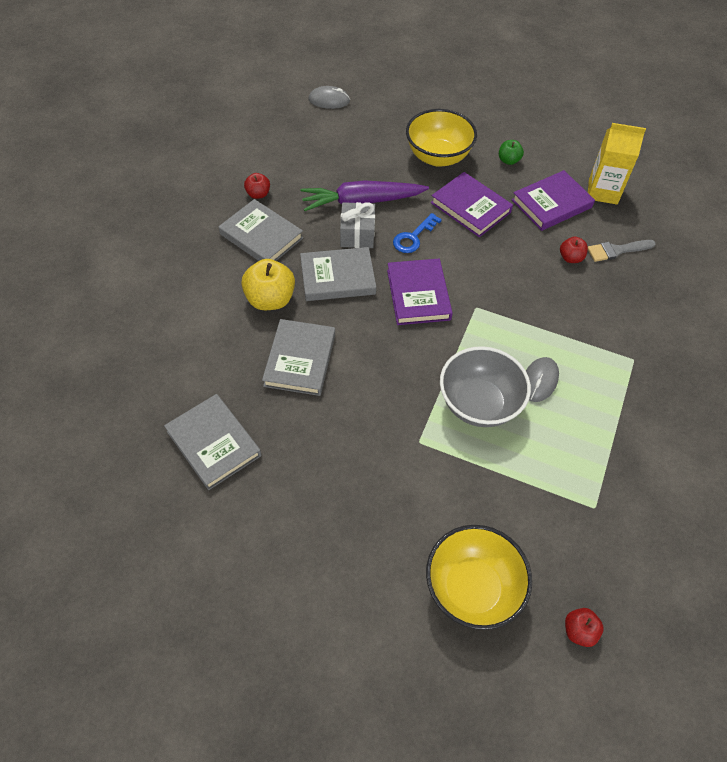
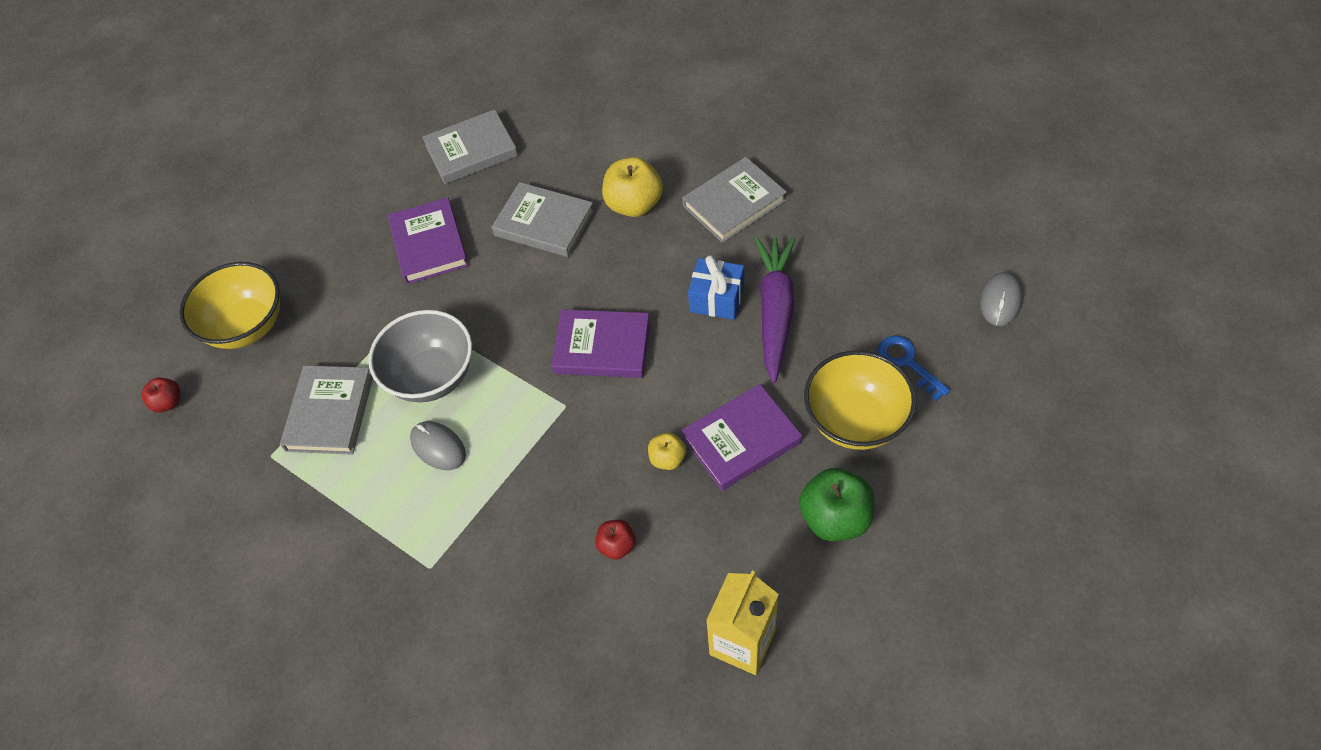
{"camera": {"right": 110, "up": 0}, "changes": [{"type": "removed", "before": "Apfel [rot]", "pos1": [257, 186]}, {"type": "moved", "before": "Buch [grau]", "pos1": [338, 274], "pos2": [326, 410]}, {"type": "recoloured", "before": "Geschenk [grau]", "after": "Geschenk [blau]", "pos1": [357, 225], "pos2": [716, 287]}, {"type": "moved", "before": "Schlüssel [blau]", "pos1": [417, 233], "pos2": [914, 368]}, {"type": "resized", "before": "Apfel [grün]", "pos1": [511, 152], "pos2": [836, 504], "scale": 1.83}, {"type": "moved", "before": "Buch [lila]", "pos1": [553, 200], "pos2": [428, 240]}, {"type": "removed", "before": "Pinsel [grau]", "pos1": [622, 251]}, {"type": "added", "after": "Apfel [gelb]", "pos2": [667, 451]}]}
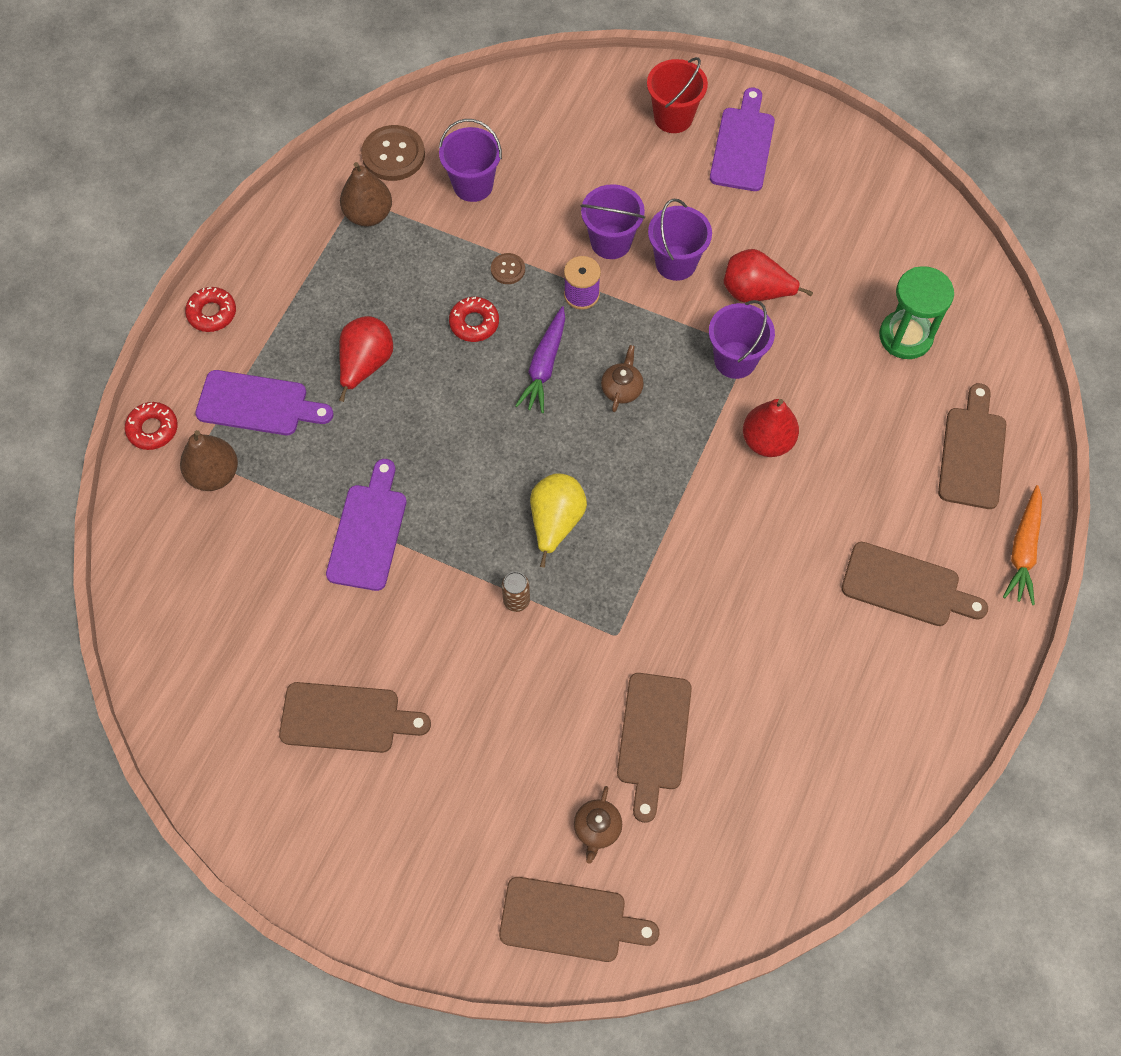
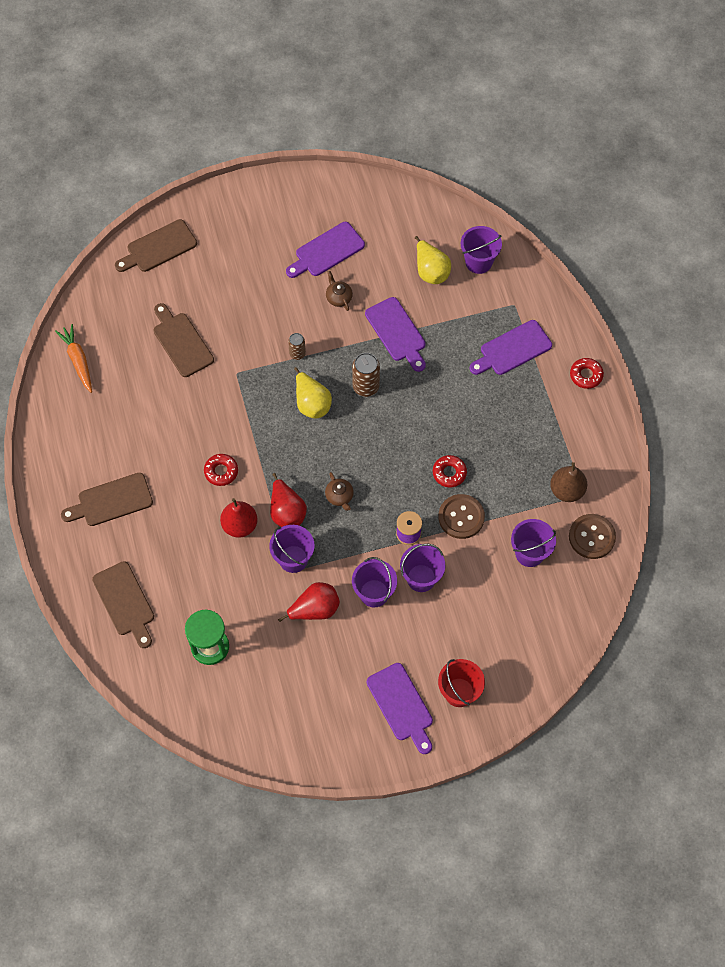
{"camera": {"right": 140, "up": 0}, "changes": [{"type": "moved", "before": "Donut [rot]", "pos1": [151, 426], "pos2": [221, 470]}, {"type": "removed", "before": "Birne [braun]", "pos1": [209, 460]}, {"type": "recoloured", "before": "Schneidebrett [braun]", "after": "Schneidebrett [lila]", "pos1": [355, 717], "pos2": [325, 250]}, {"type": "moved", "before": "Birne [rot]", "pos1": [366, 359], "pos2": [288, 500]}, {"type": "resized", "before": "Knopf [braun]", "pos1": [508, 268], "pos2": [461, 516], "scale": 1.9}, {"type": "removed", "before": "Karotte [lila]", "pos1": [540, 359]}, {"type": "moved", "before": "Teekanne [braun]", "pos1": [598, 825], "pos2": [339, 291]}, {"type": "moved", "before": "Karotte [orange]", "pos1": [1022, 545], "pos2": [73, 358]}, {"type": "added", "after": "Dose [braun]", "pos2": [366, 375]}, {"type": "added", "after": "Birne [gelb]", "pos2": [433, 260]}, {"type": "added", "after": "Eimer [lila]", "pos2": [481, 250]}]}
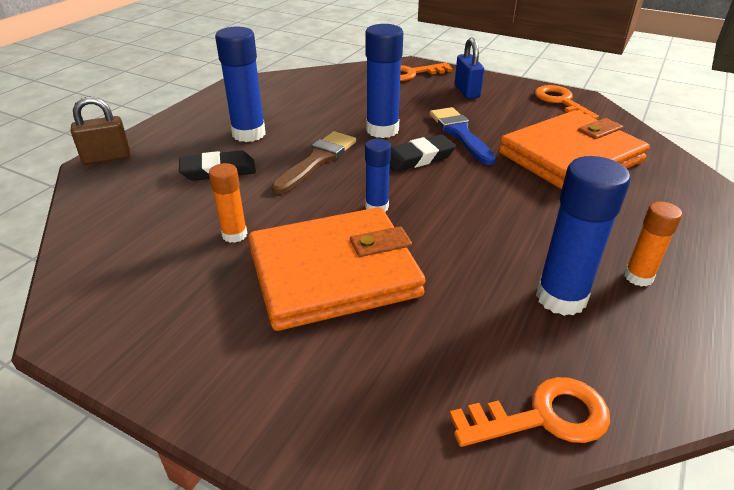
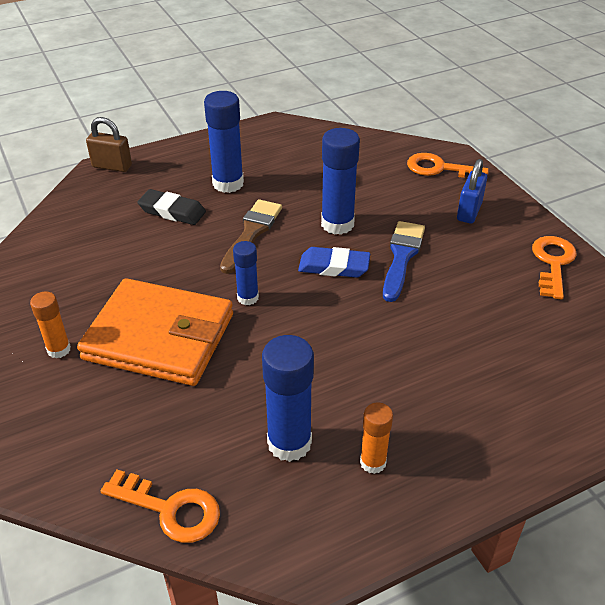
{"camera": {"right": 35, "up": 5}, "changes": [{"type": "moved", "before": "Klebestift [orange]", "pos1": [228, 203], "pos2": [50, 325]}, {"type": "turned", "before": "Pinsel [braun]", "pos1": [313, 162], "pos2": [251, 236], "turn": -45}, {"type": "recoloured", "before": "Radiergummi [schwarz]", "after": "Radiergummi [blau]", "pos1": [422, 153], "pos2": [334, 262]}, {"type": "removed", "before": "Geldbörse [orange]", "pos1": [574, 150]}]}
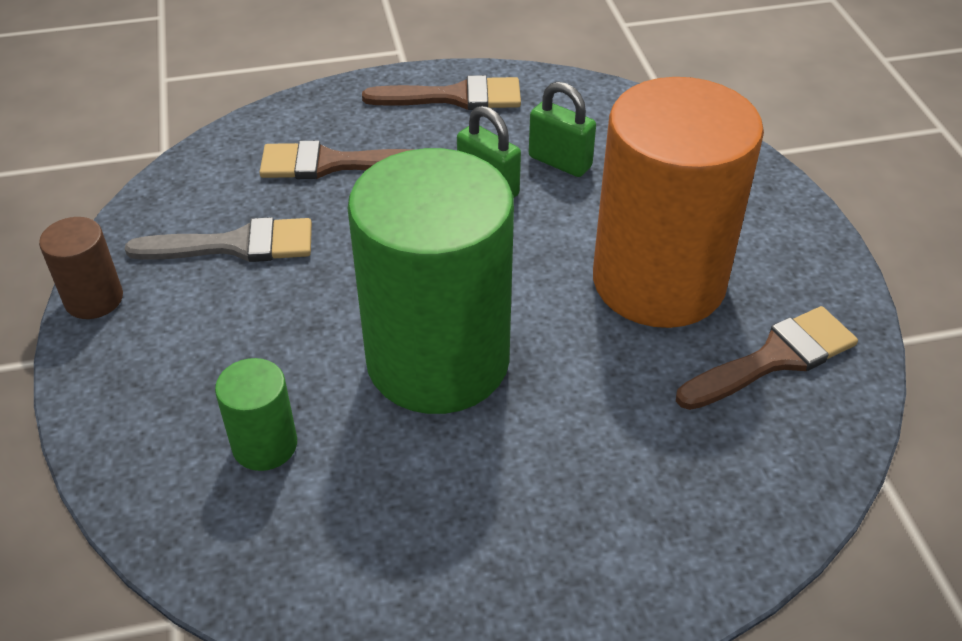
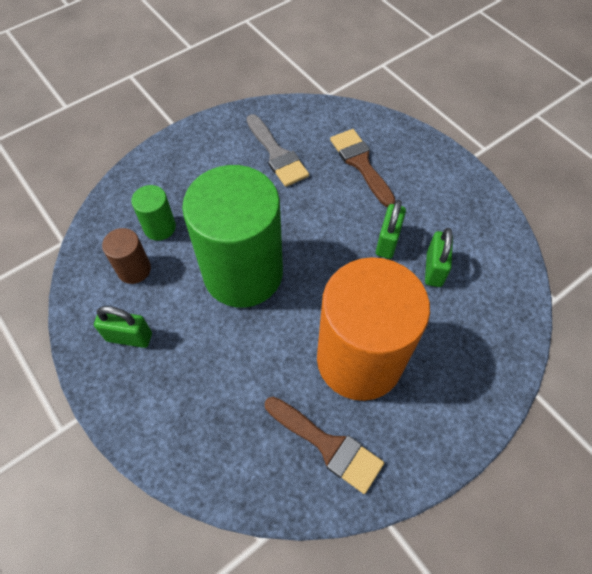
{"camera": {"right": 65, "up": 15}, "changes": [{"type": "moved", "before": "Vollzylinder [braun]", "pos1": [81, 268], "pos2": [126, 256]}, {"type": "removed", "before": "Pinsel [braun]", "pos1": [441, 92]}, {"type": "added", "after": "Vorhängeschloss [grün]", "pos2": [123, 327]}]}
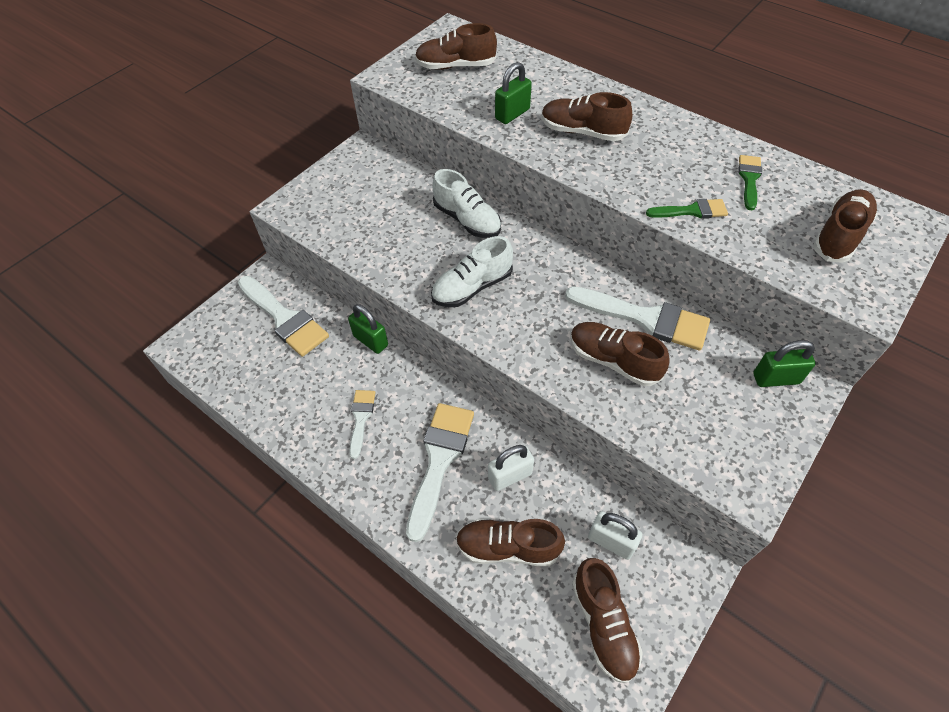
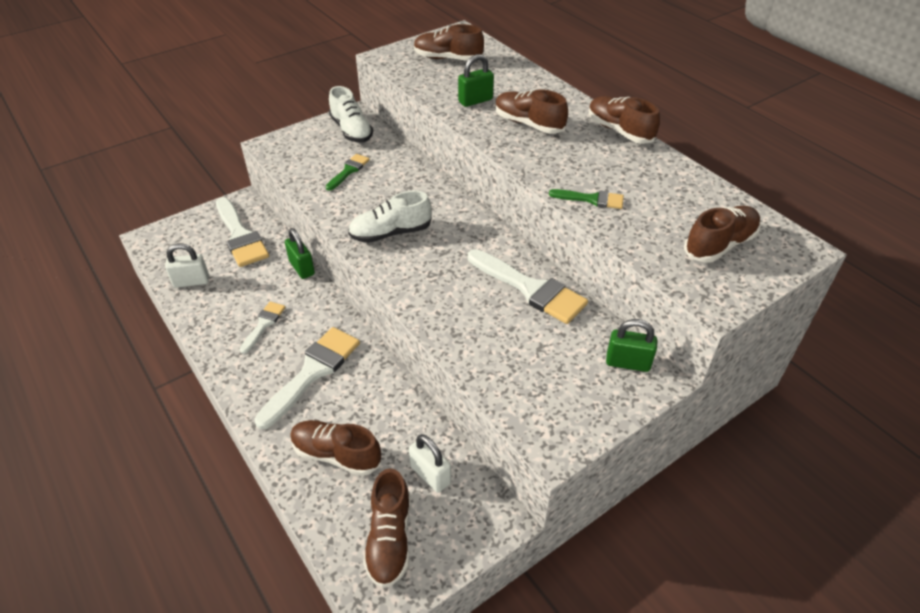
{"camera": {"right": 15, "up": -10}, "changes": [{"type": "moved", "before": "Schuh [weiß]", "pos1": [466, 203], "pos2": [351, 114]}, {"type": "moved", "before": "Vorhängeschloss [weiß]", "pos1": [511, 468], "pos2": [187, 265]}, {"type": "moved", "before": "Schuh [braun]", "pos1": [620, 354], "pos2": [624, 120]}, {"type": "moved", "before": "Pinsel [grün]", "pos1": [750, 182], "pos2": [348, 172]}]}
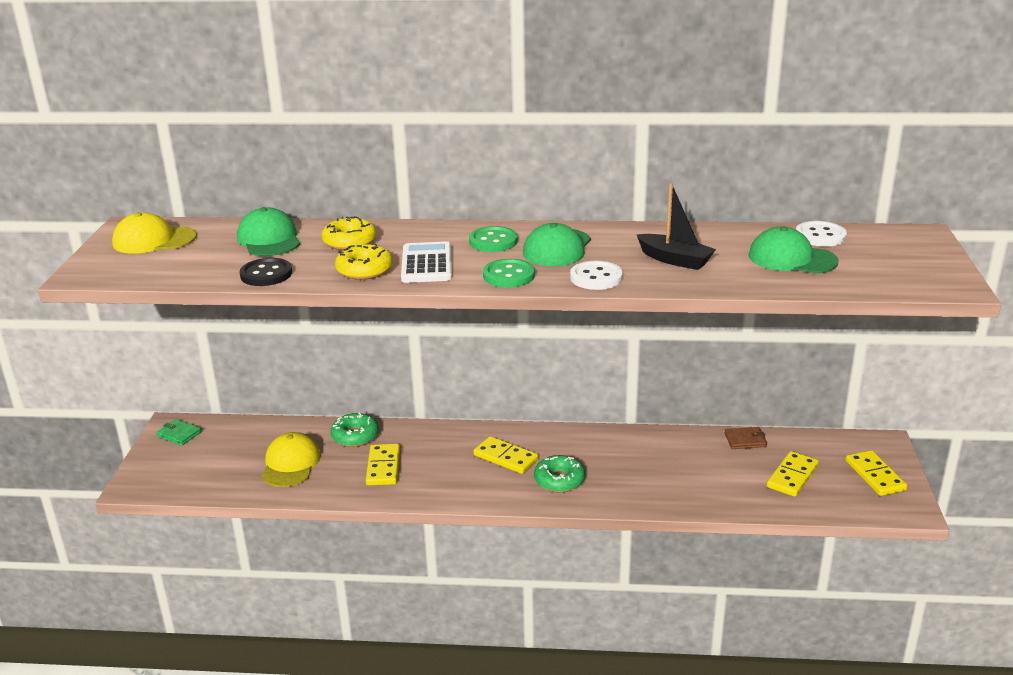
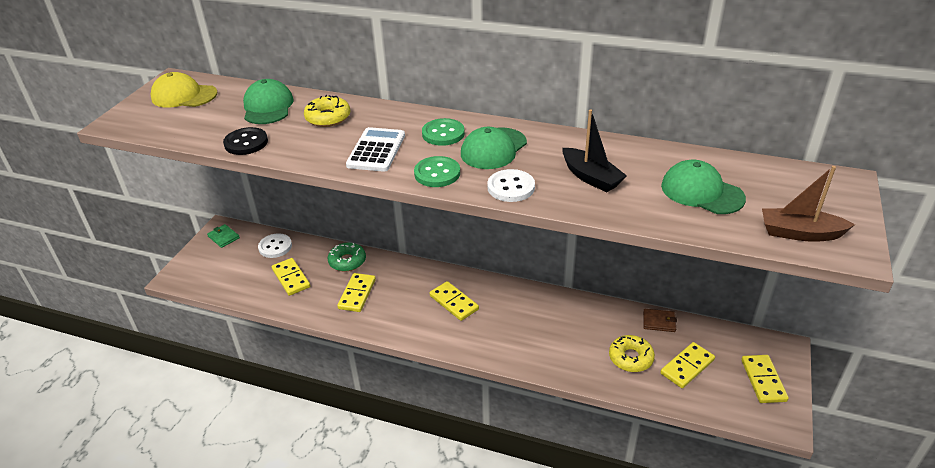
{"camera": {"right": 15, "up": 10}, "changes": [{"type": "replaced", "before": "Kappe [gelb]", "after": "Dominostein [gelb]", "pos1": [291, 459], "pos2": [291, 277]}, {"type": "moved", "before": "Donut [gelb]", "pos1": [364, 262], "pos2": [632, 353]}, {"type": "removed", "before": "Donut [grün]", "pos1": [559, 474]}, {"type": "moved", "before": "Knopf [weiß]", "pos1": [821, 234], "pos2": [275, 245]}, {"type": "added", "after": "Boot [braun]", "pos2": [808, 204]}]}
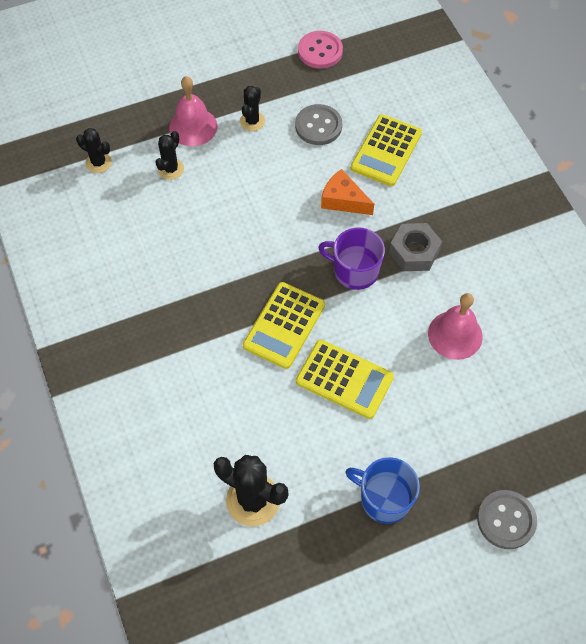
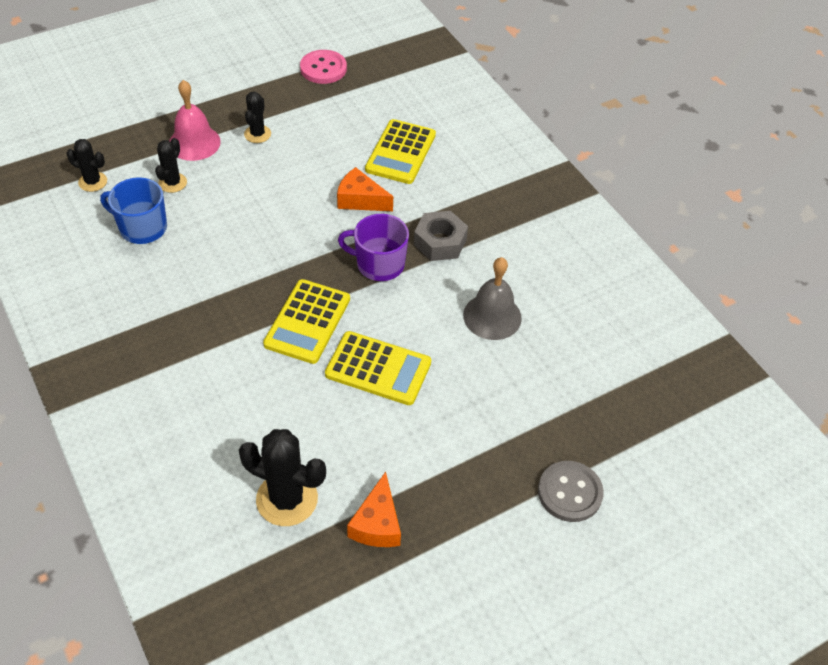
{"camera": {"right": -10, "up": -10}, "changes": [{"type": "removed", "before": "Knopf [grau]", "pos1": [318, 124]}, {"type": "moved", "before": "Tasse [blau]", "pos1": [382, 490], "pos2": [133, 210]}, {"type": "recoloured", "before": "Glocke [rosa]", "after": "Glocke [grau]", "pos1": [455, 326], "pos2": [492, 298]}, {"type": "added", "after": "Käse [orange]", "pos2": [374, 509]}]}
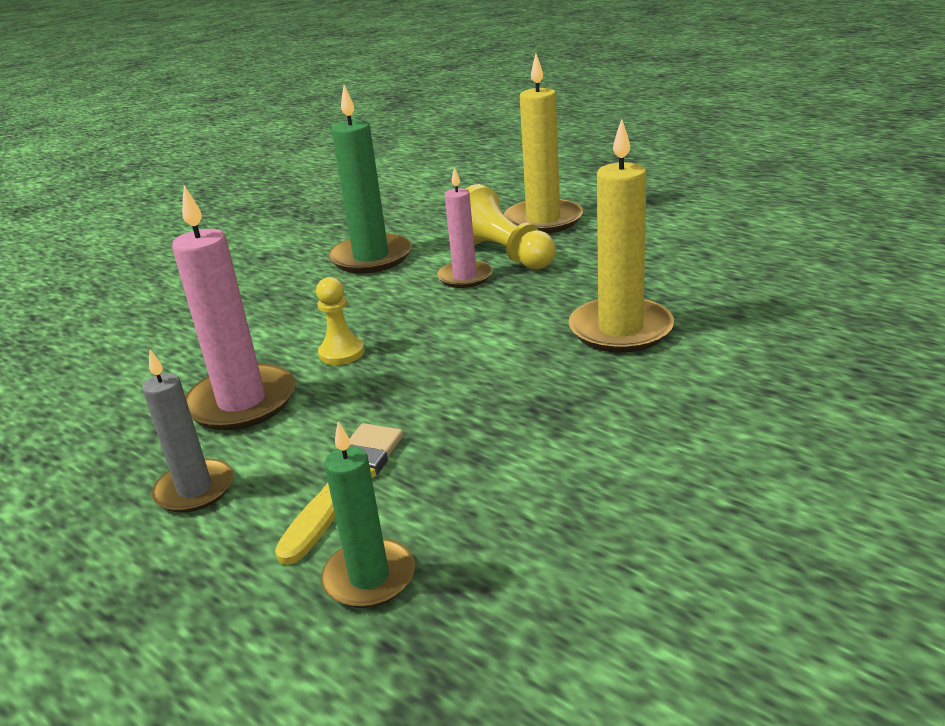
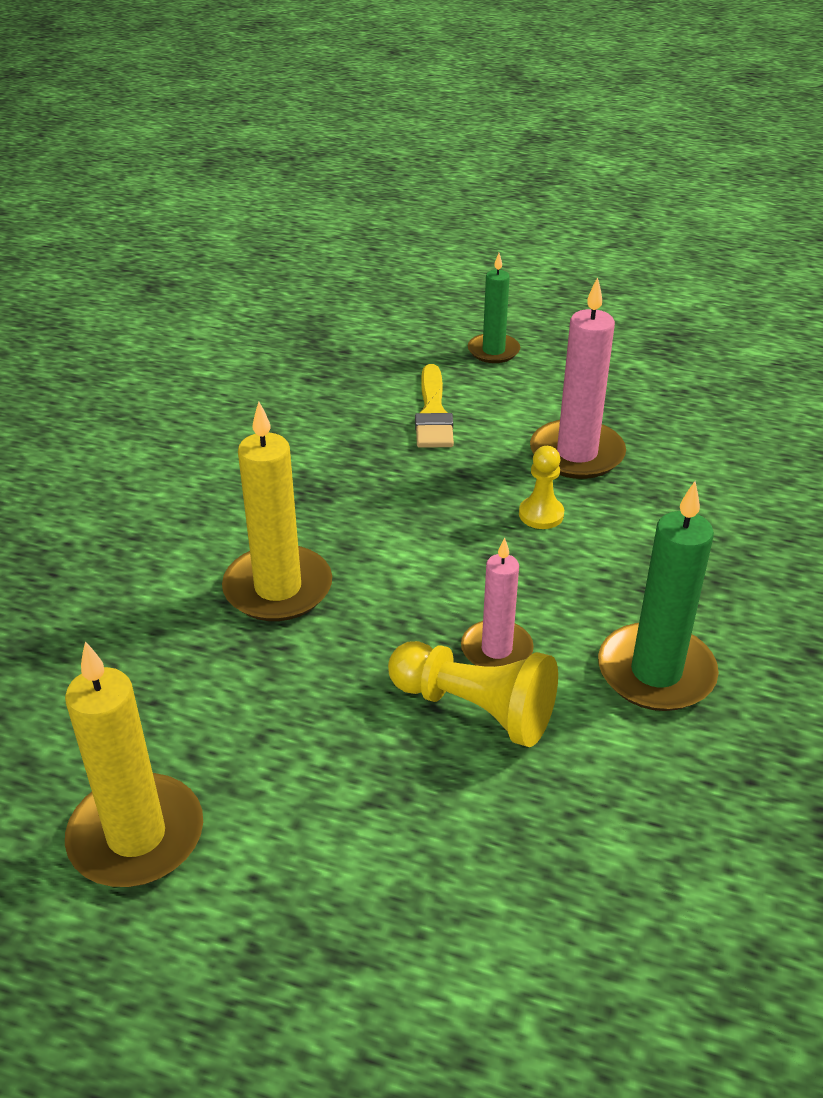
{"camera": {"right": 155, "up": 10}, "changes": [{"type": "removed", "before": "Kerze [grau]", "pos1": [188, 431]}, {"type": "moved", "before": "Kerze [grün]", "pos1": [368, 515], "pos2": [494, 308]}, {"type": "moved", "before": "Kerze [gelb]", "pos1": [543, 144], "pos2": [134, 764]}]}
